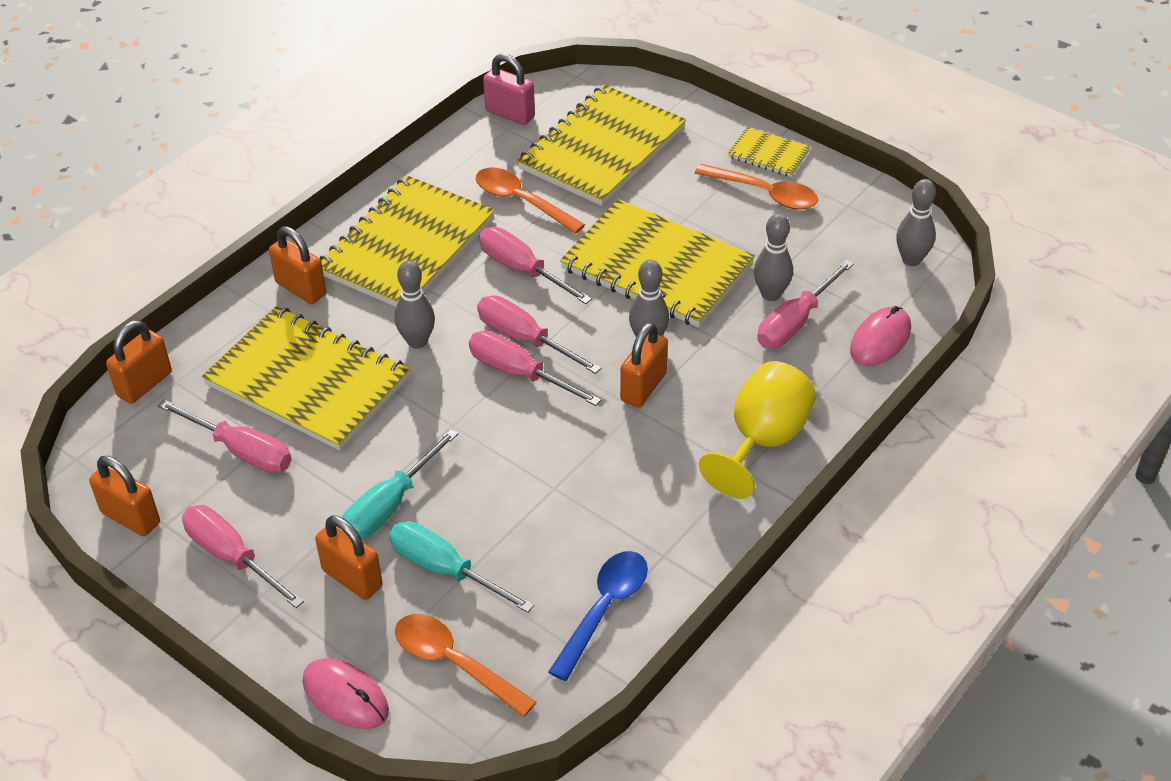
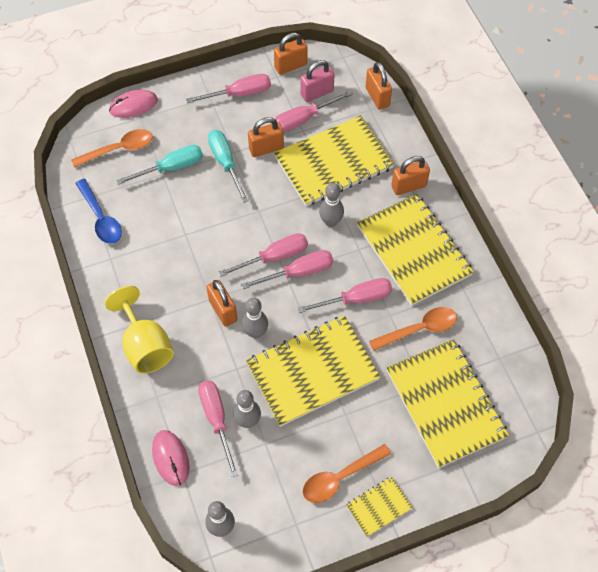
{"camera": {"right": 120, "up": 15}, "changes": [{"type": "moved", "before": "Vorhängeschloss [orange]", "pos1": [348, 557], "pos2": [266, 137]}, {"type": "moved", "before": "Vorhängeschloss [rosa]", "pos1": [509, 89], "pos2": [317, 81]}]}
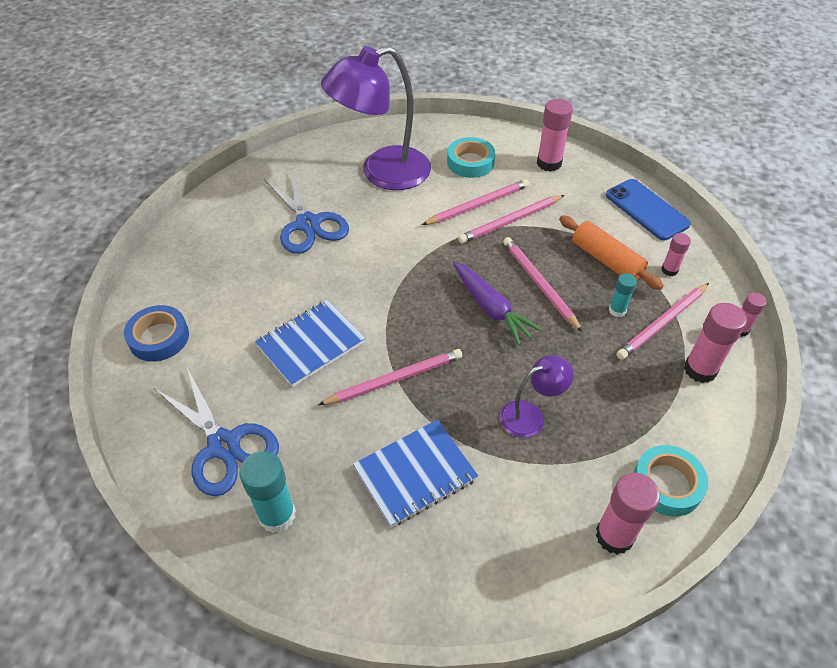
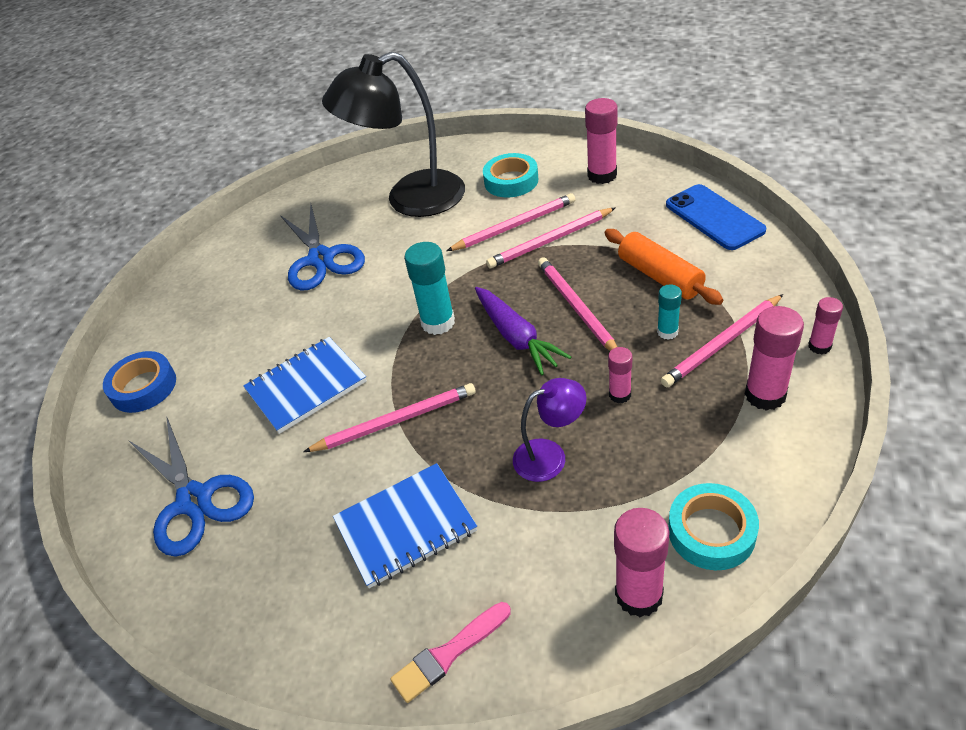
{"camera": {"right": 10, "up": -5}, "changes": [{"type": "moved", "before": "Klebestift [türkis]", "pos1": [267, 492], "pos2": [429, 288]}, {"type": "recoloured", "before": "Lampe [lila]", "after": "Lampe [schwarz]", "pos1": [376, 118], "pos2": [393, 134]}, {"type": "moved", "before": "Klebestift [rosa]", "pos1": [676, 254], "pos2": [620, 375]}, {"type": "added", "after": "Pinsel [rosa]", "pos2": [450, 652]}]}
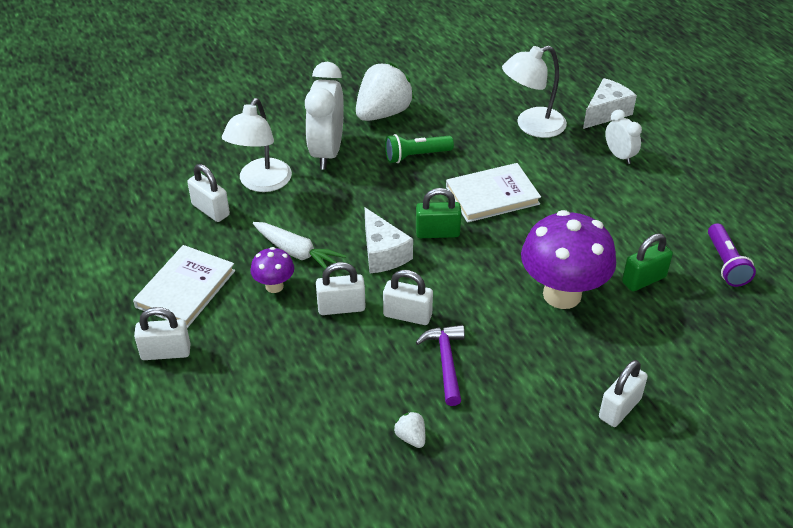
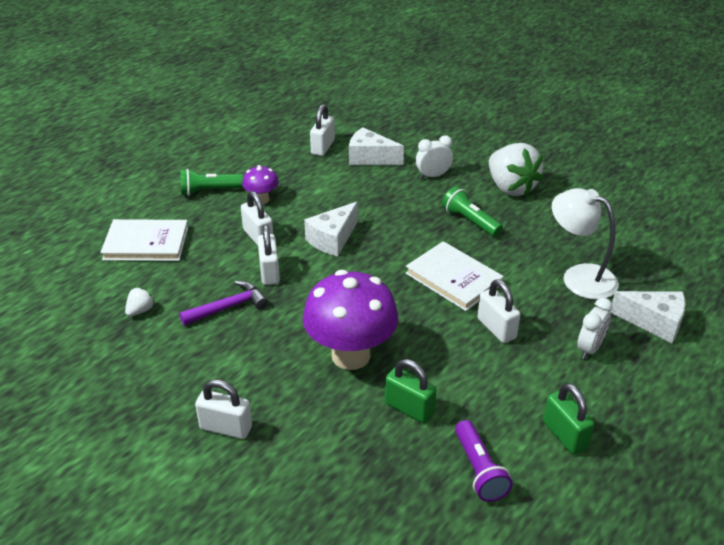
{"camera": {"right": 65, "up": -5}, "changes": [{"type": "moved", "before": "Buch [weiß]", "pos1": [184, 286], "pos2": [144, 240]}, {"type": "moved", "before": "Vorhängeschloss [weiß]", "pos1": [162, 333], "pos2": [499, 311]}, {"type": "replaced", "before": "Lampe [weiß]", "after": "Käse [weiß]", "pos1": [257, 145], "pos2": [376, 146]}, {"type": "removed", "before": "Karotte [weiß]", "pos1": [299, 245]}, {"type": "resized", "before": "Wecker [weiß]", "pos1": [324, 116], "pos2": [434, 157], "scale": 0.53}, {"type": "turned", "before": "Erdbeere [weiß]", "pos1": [385, 92], "pos2": [516, 169], "turn": 45}, {"type": "moved", "before": "Vorhängeschloss [grün]", "pos1": [438, 213], "pos2": [568, 419]}, {"type": "turned", "before": "Taschenlampe [lila]", "pos1": [732, 255], "pos2": [484, 461], "turn": -75}, {"type": "added", "after": "Taschenlampe [grün]", "pos2": [211, 182]}]}
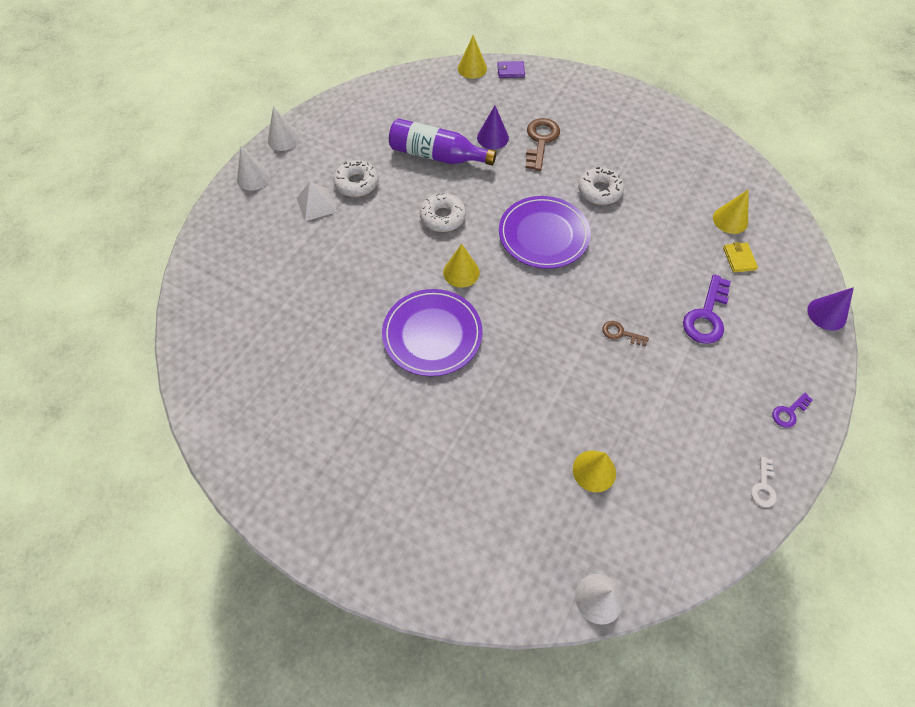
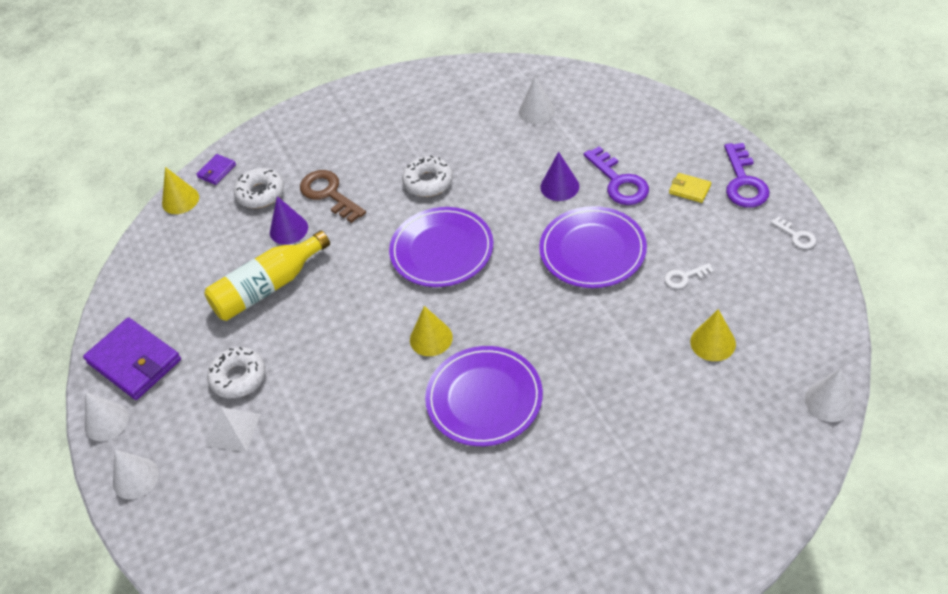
{"camera": {"right": -50, "up": -10}, "changes": [{"type": "recoloured", "before": "Flasche [lila]", "after": "Flasche [gelb]", "pos1": [443, 142], "pos2": [267, 275]}, {"type": "moved", "before": "Donut [weiß]", "pos1": [443, 212], "pos2": [259, 188]}, {"type": "replaced", "before": "Schlüssel [braun]", "after": "Teller [lila]", "pos1": [625, 333], "pos2": [593, 247]}, {"type": "recoloured", "before": "Kegel [gelb]", "after": "Kegel [weiß]", "pos1": [731, 212], "pos2": [537, 100]}, {"type": "moved", "before": "Geldbörse [gelb]", "pos1": [740, 257], "pos2": [690, 188]}, {"type": "resized", "before": "Schlüssel [lila]", "pos1": [792, 410], "pos2": [746, 175], "scale": 1.87}, {"type": "moved", "before": "Kegel [lila]", "pos1": [830, 309], "pos2": [559, 176]}, {"type": "added", "after": "Geldbörse [lila]", "pos2": [132, 358]}, {"type": "added", "after": "Schlüssel [weiß]", "pos2": [689, 276]}]}
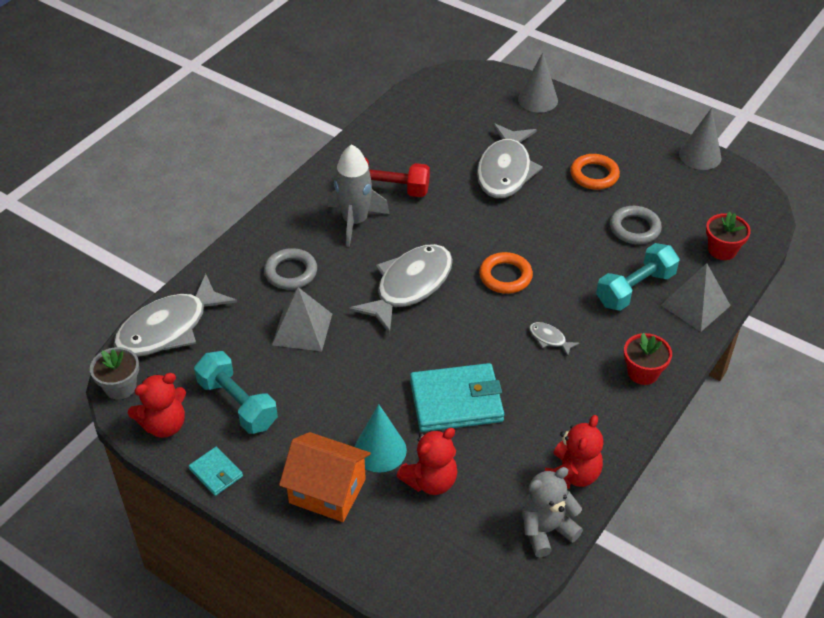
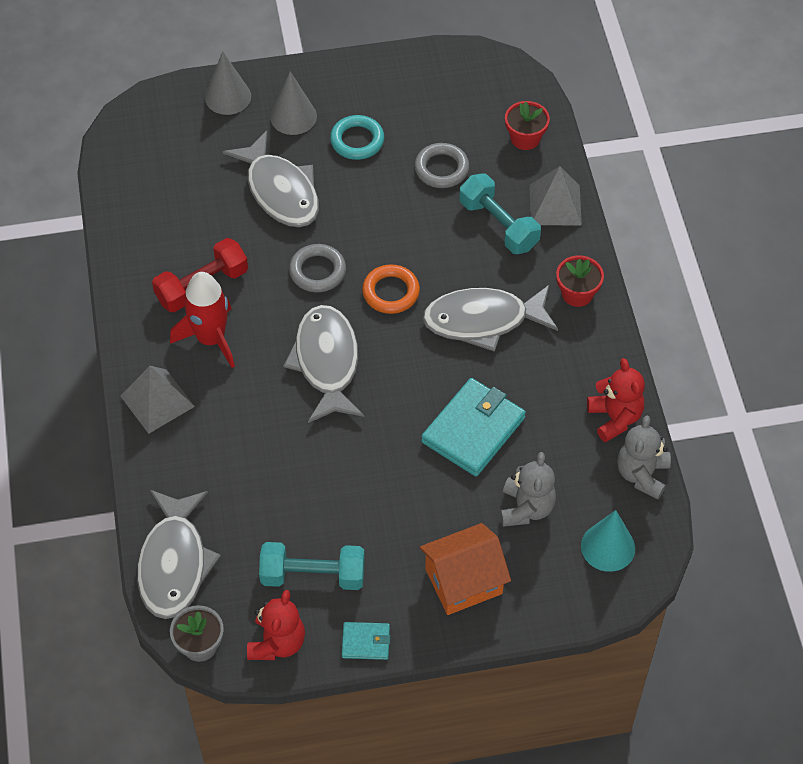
{"camera": {"right": -45, "up": 10}, "changes": [{"type": "moved", "before": "Ring [grau]", "pos1": [290, 269], "pos2": [317, 268]}, {"type": "moved", "before": "Pyramide [grau]", "pos1": [302, 319], "pos2": [157, 400]}, {"type": "recoloured", "before": "Rakete [grau]", "after": "Rakete [rot]", "pos1": [359, 195], "pos2": [202, 320]}, {"type": "moved", "before": "Kegel [türkis]", "pos1": [381, 438], "pos2": [608, 541]}, {"type": "recoloured", "before": "Teddybär [rot]", "after": "Teddybär [grau]", "pos1": [427, 461], "pos2": [528, 489]}, {"type": "resized", "before": "Fisch [grau]", "pos1": [554, 339], "pos2": [490, 318], "scale": 2.47}, {"type": "recoloured", "before": "Ring [orange]", "after": "Ring [türkis]", "pos1": [595, 172], "pos2": [357, 137]}, {"type": "turned", "before": "Hantel [türkis]", "pos1": [638, 277], "pos2": [500, 213], "turn": -45}, {"type": "moved", "before": "Kegel [grau]", "pos1": [700, 139], "pos2": [293, 103]}]}
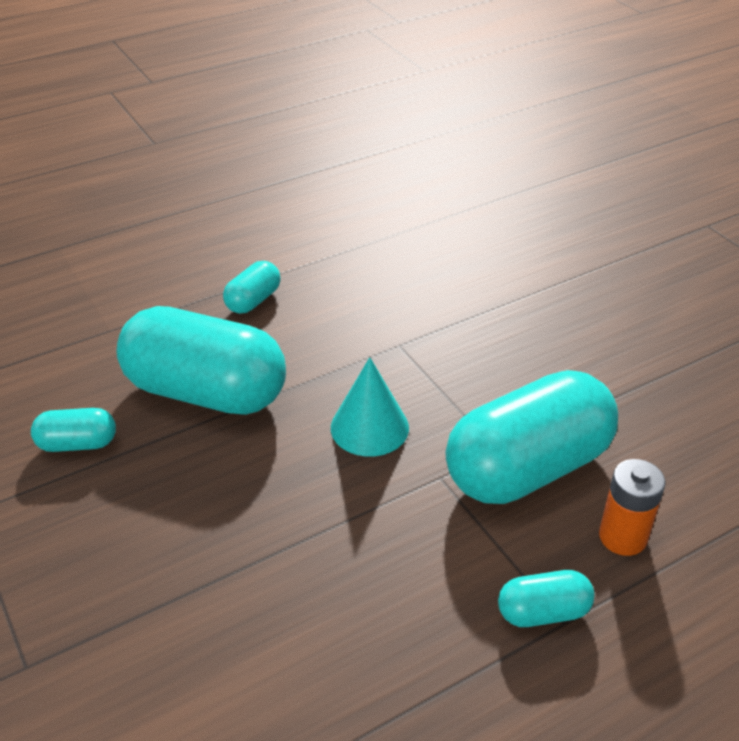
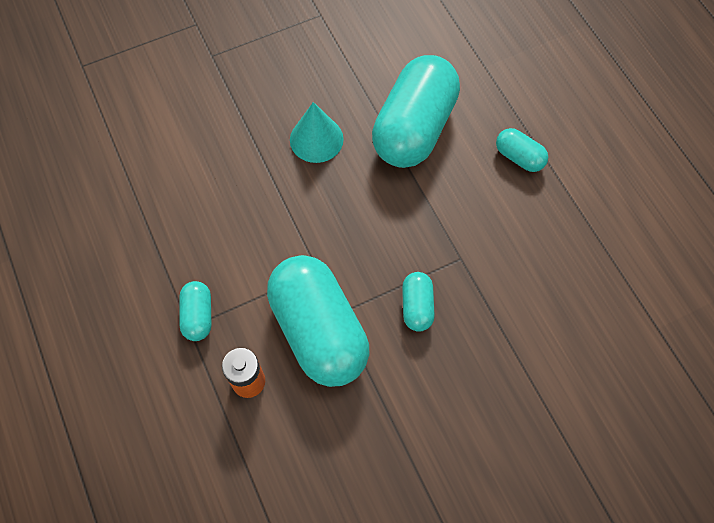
{"camera": {"right": 95, "up": 25}, "changes": [{"type": "moved", "before": "Kapsel [türkis]", "pos1": [73, 430], "pos2": [418, 302]}, {"type": "moved", "before": "Kegel [türkis]", "pos1": [370, 407], "pos2": [317, 132]}]}
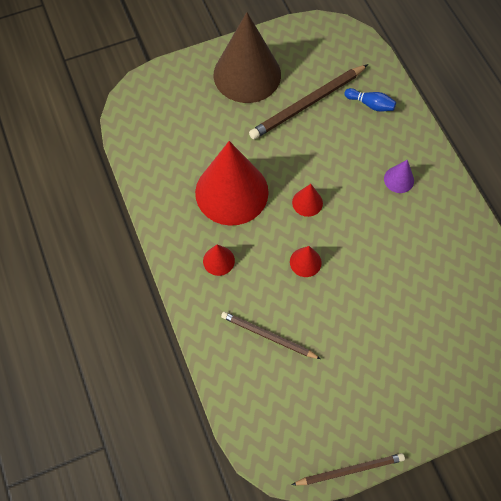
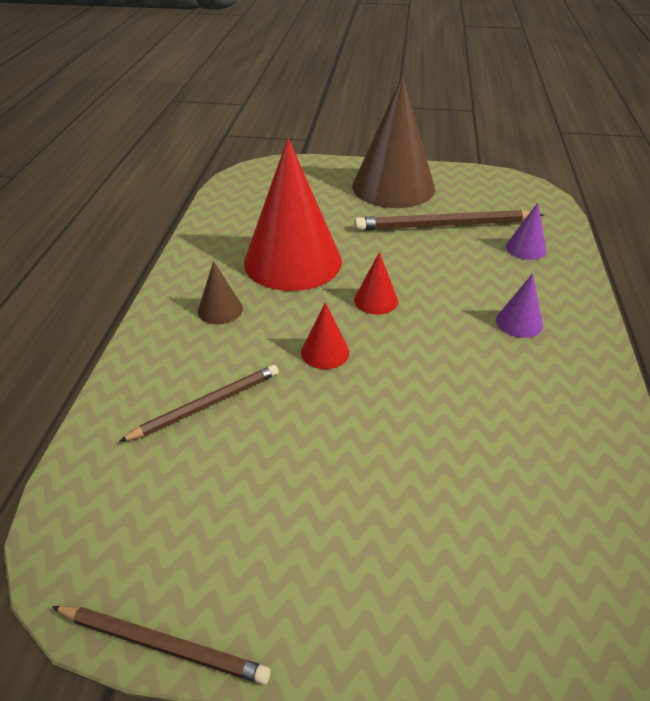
{"camera": {"right": 30, "up": -25}, "changes": [{"type": "recoloured", "before": "Kegel [rot]", "after": "Kegel [braun]", "pos1": [219, 260], "pos2": [220, 292]}, {"type": "turned", "before": "Bleistift [braun]", "pos1": [271, 335], "pos2": [199, 403], "turn": 90}, {"type": "replaced", "before": "Bowlingkegel [blau]", "after": "Kegel [lila]", "pos1": [370, 99], "pos2": [526, 231]}]}
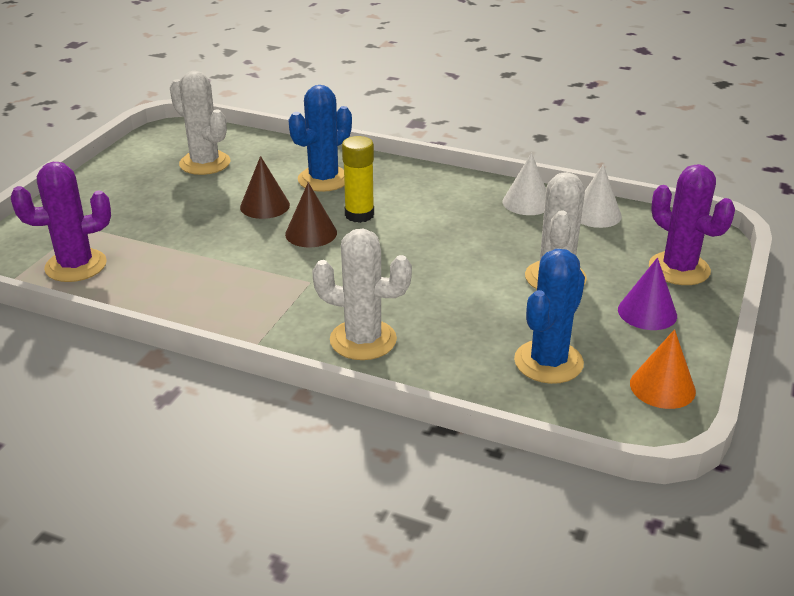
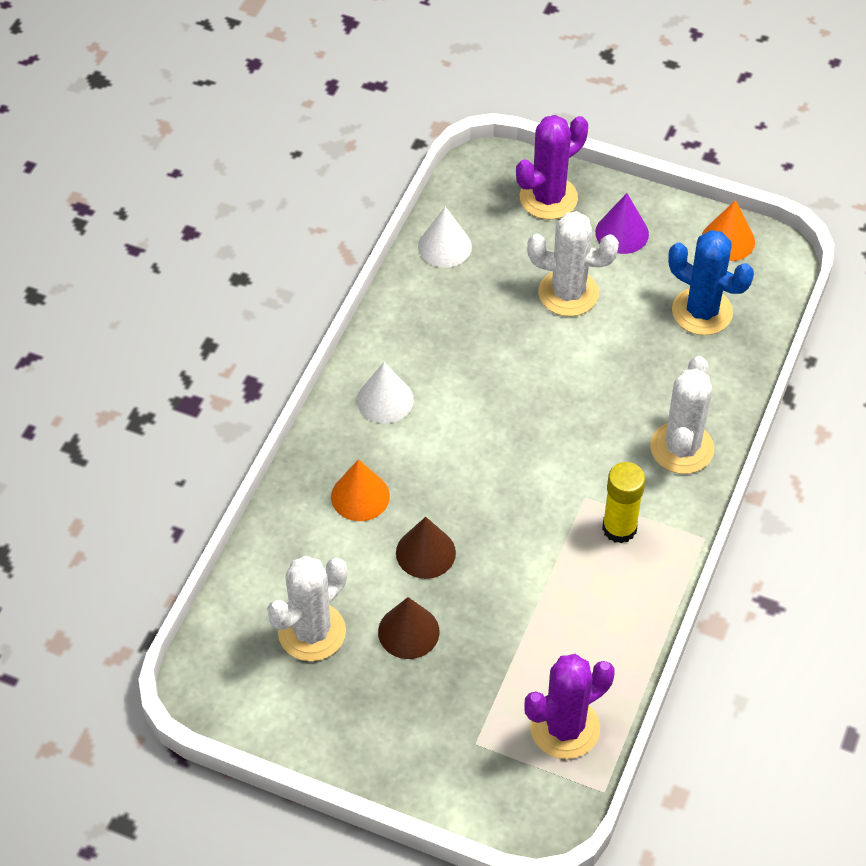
{"camera": {"right": -90, "up": 20}, "changes": [{"type": "turned", "before": "Kaktus [lila]", "pos1": [61, 222], "pos2": [569, 706], "turn": 75}, {"type": "moved", "before": "Kegel [braun]", "pos1": [311, 214], "pos2": [409, 628]}, {"type": "replaced", "before": "Kaktus [blau]", "after": "Kegel [orange]", "pos1": [320, 138], "pos2": [360, 490]}, {"type": "moved", "before": "Klebestift [gelb]", "pos1": [358, 179], "pos2": [623, 502]}, {"type": "moved", "before": "Kegel [weiß]", "pos1": [524, 184], "pos2": [385, 392]}]}
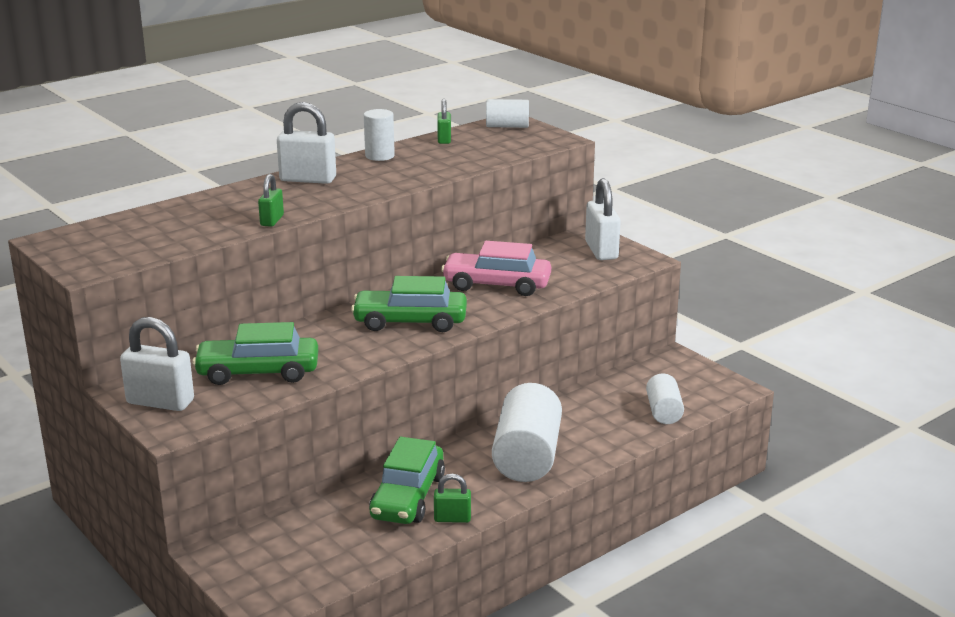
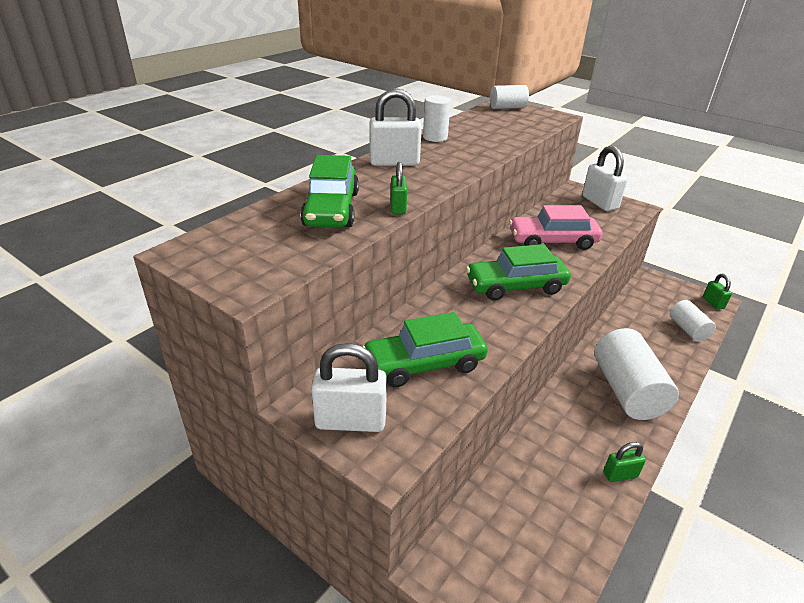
{"camera": {"right": -15, "up": 10}, "changes": [{"type": "moved", "before": "Auto [grün]", "pos1": [407, 480], "pos2": [329, 191]}, {"type": "moved", "before": "Vorhängeschloss [grün]", "pos1": [444, 121], "pos2": [717, 292]}]}
